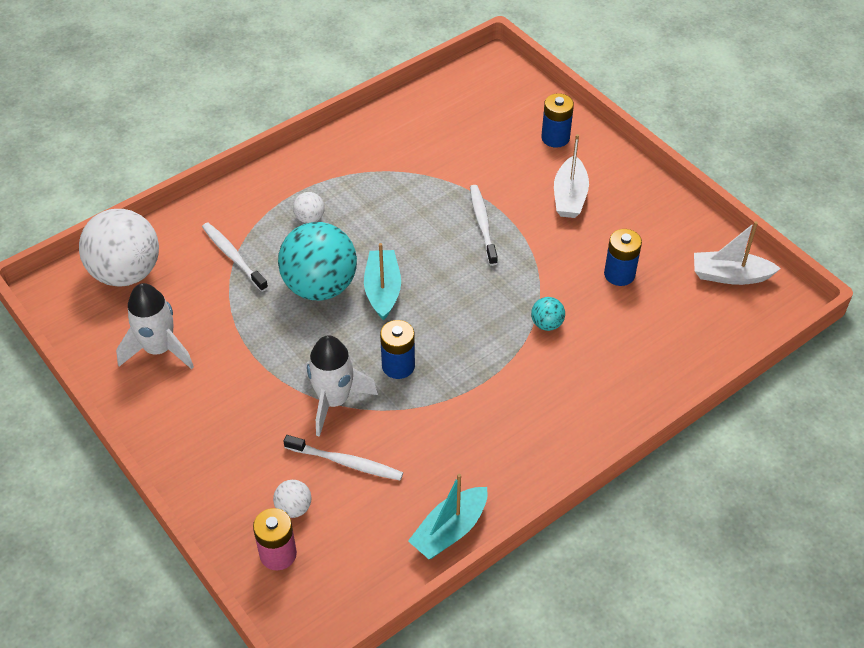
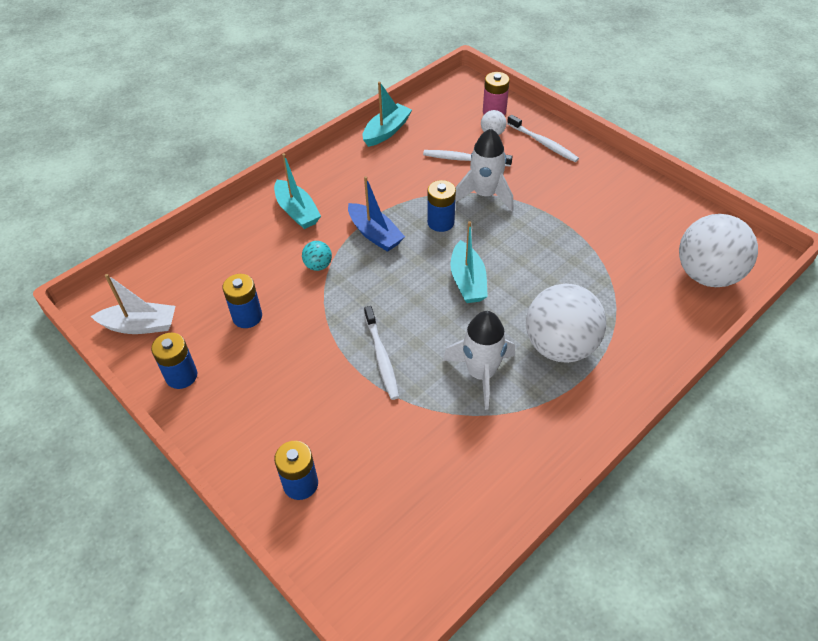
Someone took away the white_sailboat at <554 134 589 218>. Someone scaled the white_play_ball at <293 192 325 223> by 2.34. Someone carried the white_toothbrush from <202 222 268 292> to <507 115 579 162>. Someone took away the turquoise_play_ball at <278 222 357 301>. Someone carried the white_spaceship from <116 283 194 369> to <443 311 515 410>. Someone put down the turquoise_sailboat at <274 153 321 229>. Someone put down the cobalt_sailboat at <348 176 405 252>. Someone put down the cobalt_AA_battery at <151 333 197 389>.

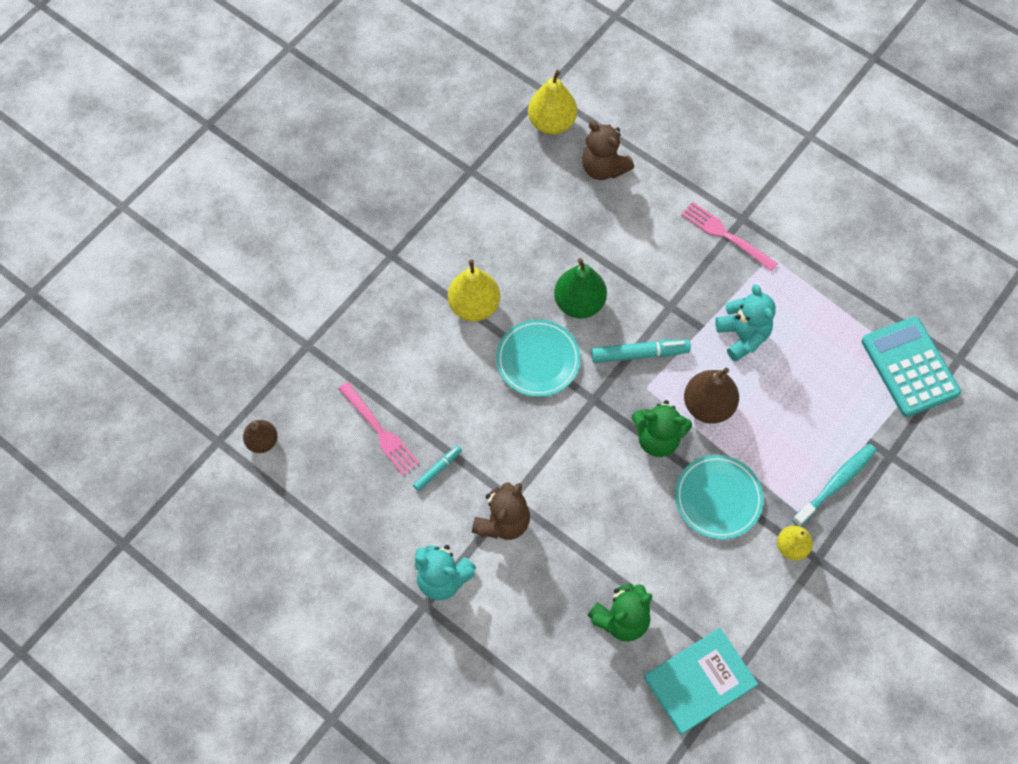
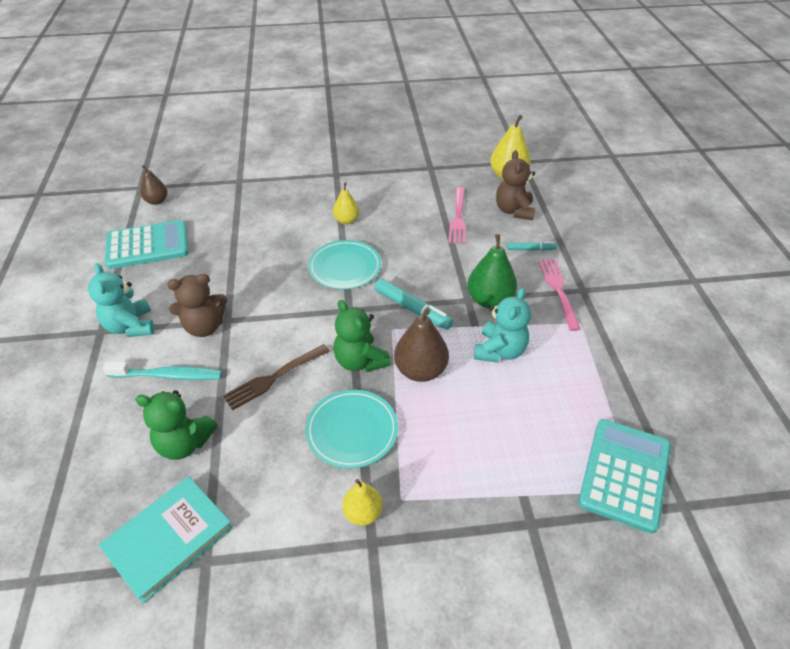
Someone carried the emerald_pear from <554 258 607 318> to <467 234 517 309>. Someone scaled the golden_pear at <448 259 500 322> by 0.62. Someone carried the rosy_dinner_fork from <339 382 420 476> to <448 187 466 244>. Someone carried the turquoise_toothbrush from <792 444 877 526> to <103 362 222 380>. Someone carried the turquoise_marker from <413 445 462 491> to <507 242 557 251>. Someone rotated the turquoise_hardcover at <644 628 758 735> by 60 degrees counterclockwise. Someone put down the turquoise_calculator at <105 220 188 269>. Someone put down the dark_brown_dinner_fork at <223 344 330 410>.

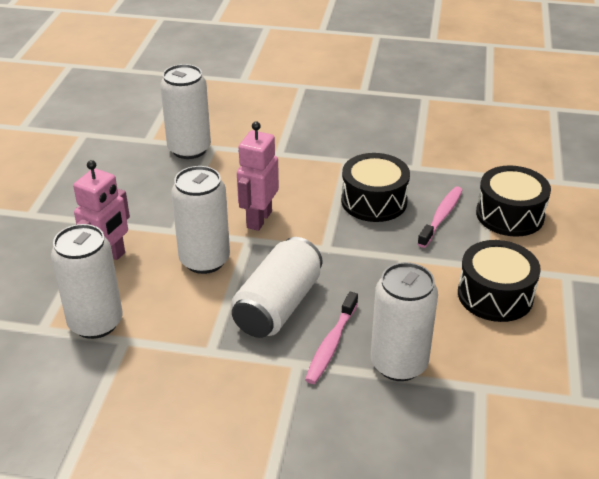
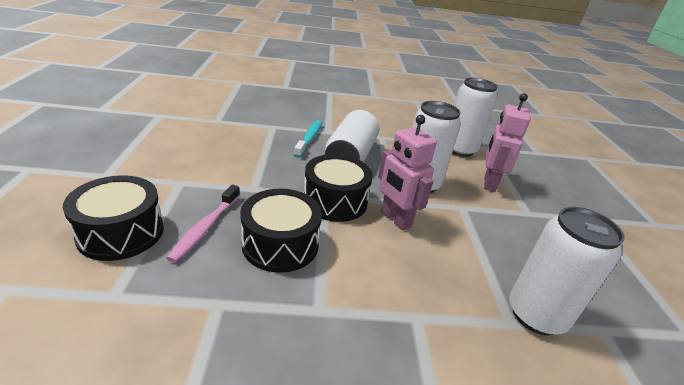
Someone rotated the rosy_robot at <237 121 279 231> by 135 degrees clockwise. Someone carried the ebony_toy_drum from <458 240 541 322> to <304 154 373 222>. Someone took away the white_tin at <371 262 438 381>. Someone repainted the rosy_toothbrush at <305 292 358 384>, which became the turquoise_toothbrush at <294 120 322 158>.

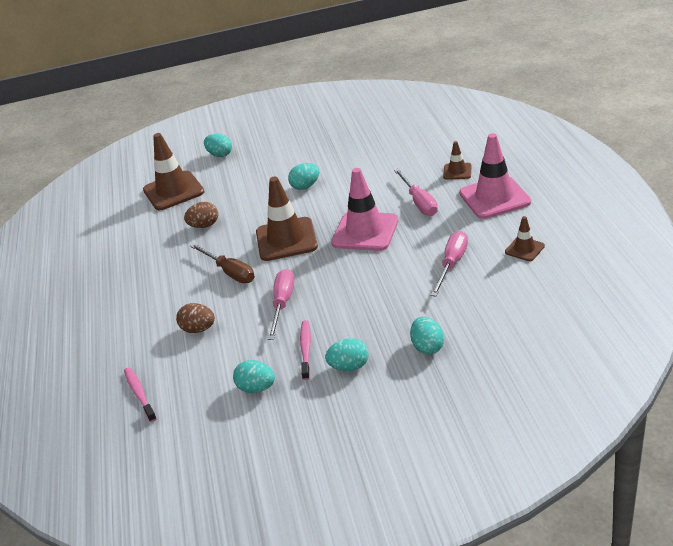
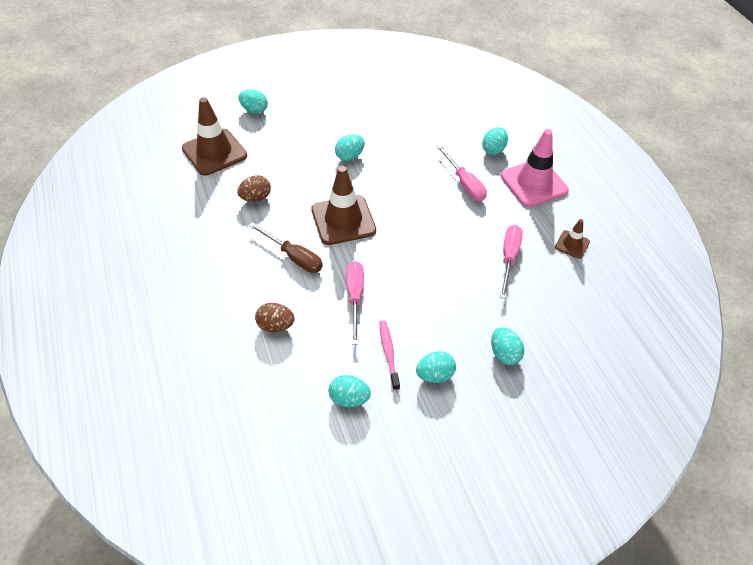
Someone swapped the dark_brown_road_cone at <443 141 472 180> for the turquoise_toy_egg at <482 127 508 155>. Someone took away the rosy_road_cone at <331 168 399 251>. Someone took away the rosy_toothbrush at <124 367 157 422>.

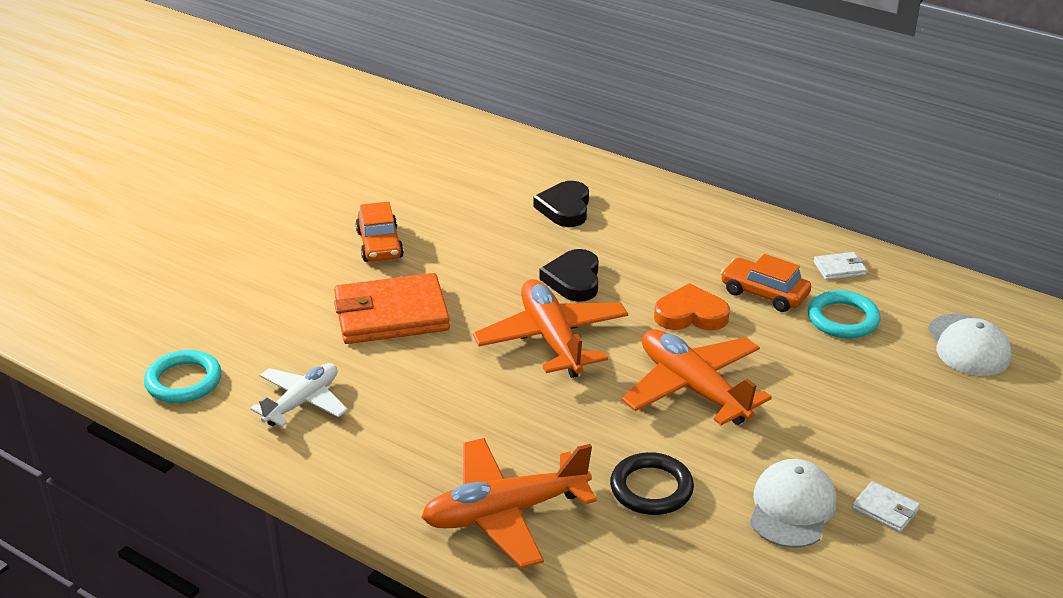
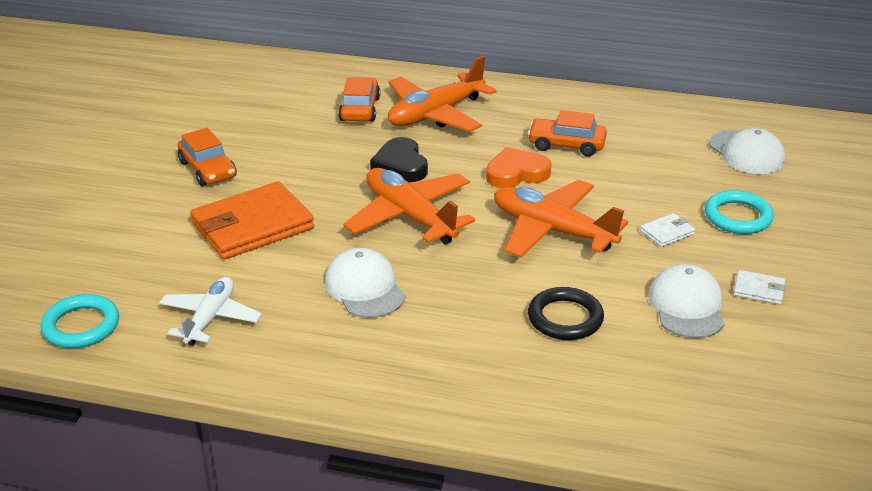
Someone swapped the ebony_love_heart at <533 181 589 227> for the orange_car at <338 77 380 122>. Someone carried the white_card_wallet from <814 252 867 280> to <640 213 695 247>. Someone carried the turquoise_torus from <808 290 881 338> to <705 190 774 234>. Someone carried the orange_plane from <421 438 597 568> to <388 56 496 132>. Someone put down the white_baseball_cap at <325 248 406 318>.

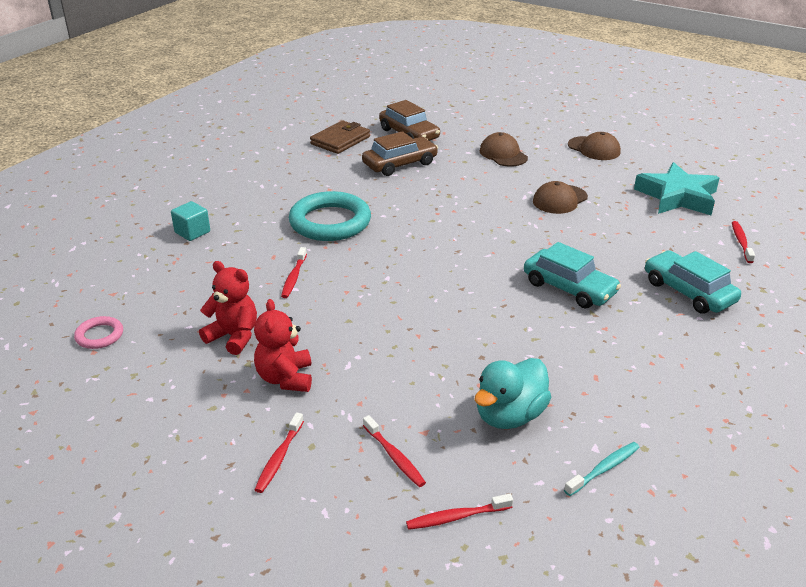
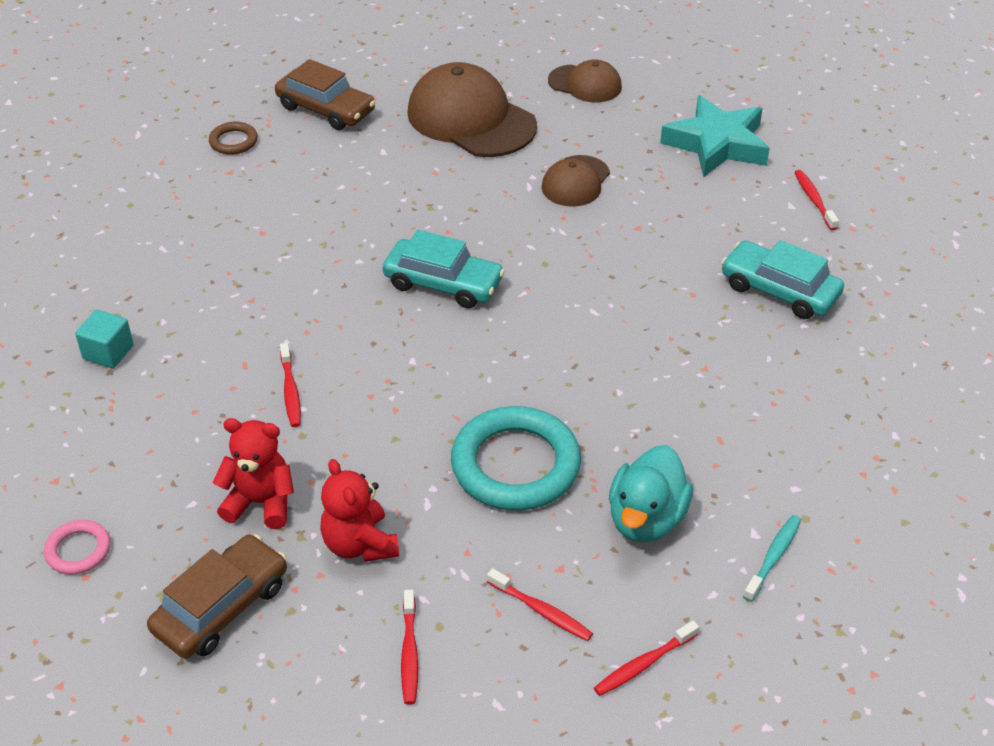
Someone swapped the dark_brown_card_wallet at <310 121 370 154> for the dark_brown_torus at <209 122 258 155>. Someone carried the dark_brown_car from <362 131 438 176> to <147 534 287 658>. Someone scaled the dark_brown_baseball_cap at <480 132 528 167> by 1.81. Someone carried the turquoise_torus from <289 191 371 241> to <451 406 581 510>. Someone carried the turquoise_car from <524 242 621 308> to <383 230 505 308>.

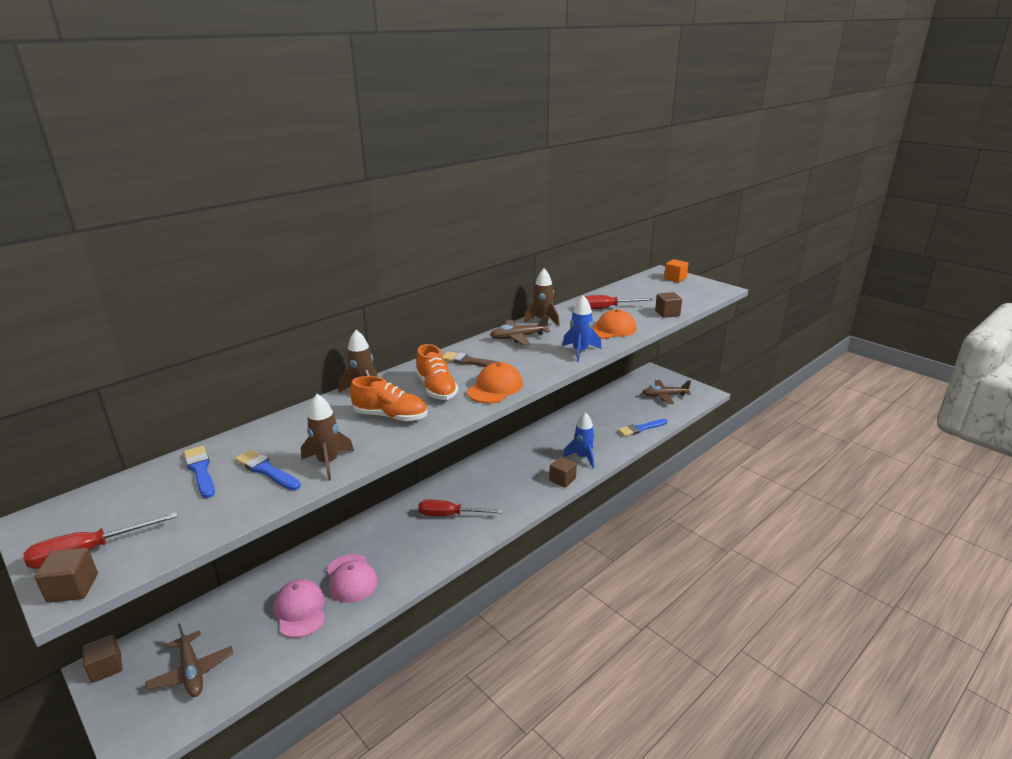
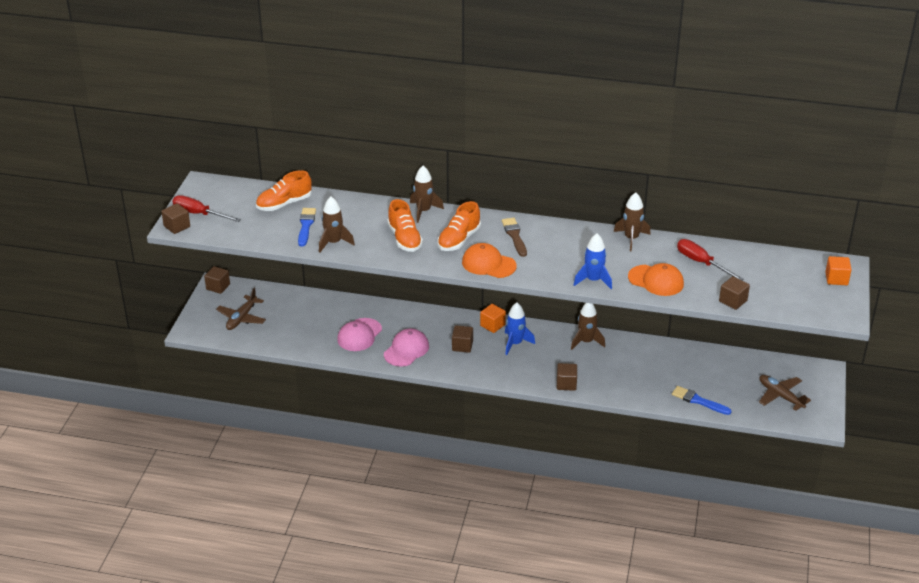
Someone took away the dark_brown_plane at <490 315 550 345>. Someone rotated the orange_baseball_cap at <467 362 523 403> by 150 degrees counterclockwise. Someone carried the cobalt_spaceship from <563 412 595 468> to <505 303 535 355>. Someone swapped the cobalt_brush at <183 446 215 498> for the orange_lace-up_shoe at <256 170 312 211>. Someone swapped the red_flat_screwdriver at <418 500 503 516> for the dark_brown_solid_cube at <452 325 473 353>. Someone carried the rosy_baseball_cap from <273 579 325 638> to <384 328 429 367>. Someone put down the dark_brown_spaceship at <571 303 605 350>. Someone put down the orange_solid_cube at <480 304 506 333>.

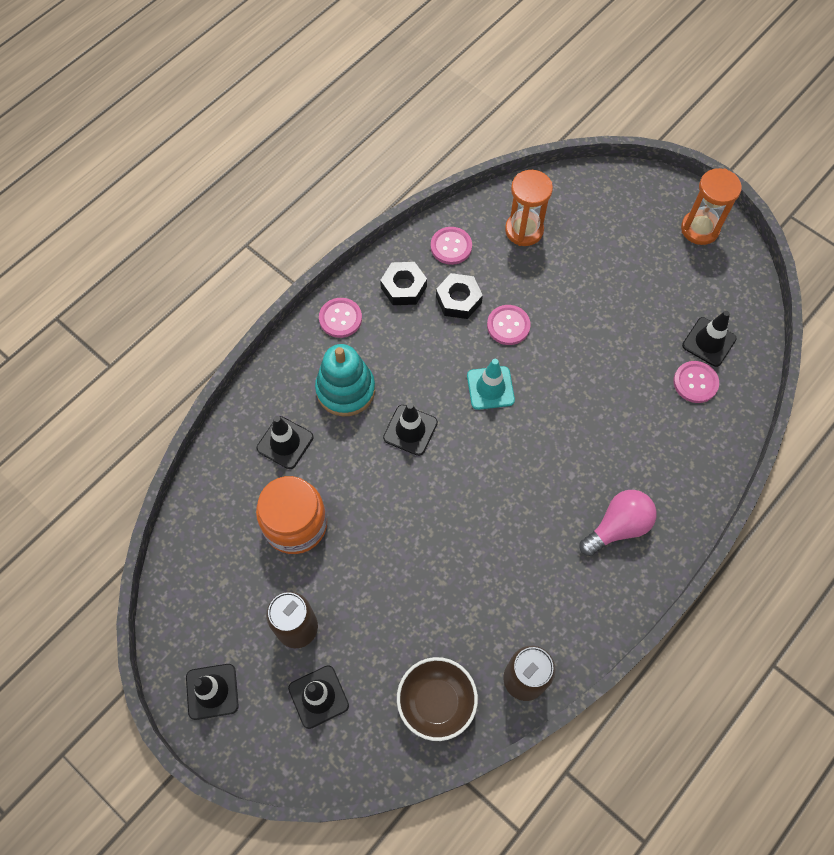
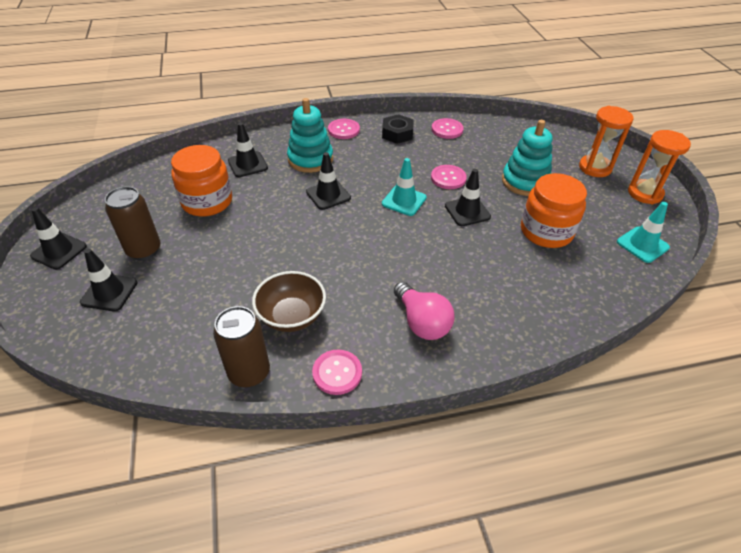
Someone carried the orange_sand_timer from <505 170 553 246> to <579 106 634 177>. Someone took away the ebony_hex_nut at <436 273 483 319>. Someone carried the ebony_road_cone from <682 311 737 367> to <445 169 491 226>. Someone carried the rosy_sewing_button from <673 361 719 403> to <312 350 362 395>. Someone rotated the rosy_light_bulb at <580 490 657 556> by 60 degrees clockwise. Someone carried the dark_brown_bowl from <397 657 478 741> to <252 271 326 332>. Someone put down the turquoise_ring_stacker at <502 120 552 196>. Someone put down the orange_jar at <521 173 587 248>. Someone put down the turquoise_road_cone at <617 202 670 263>.

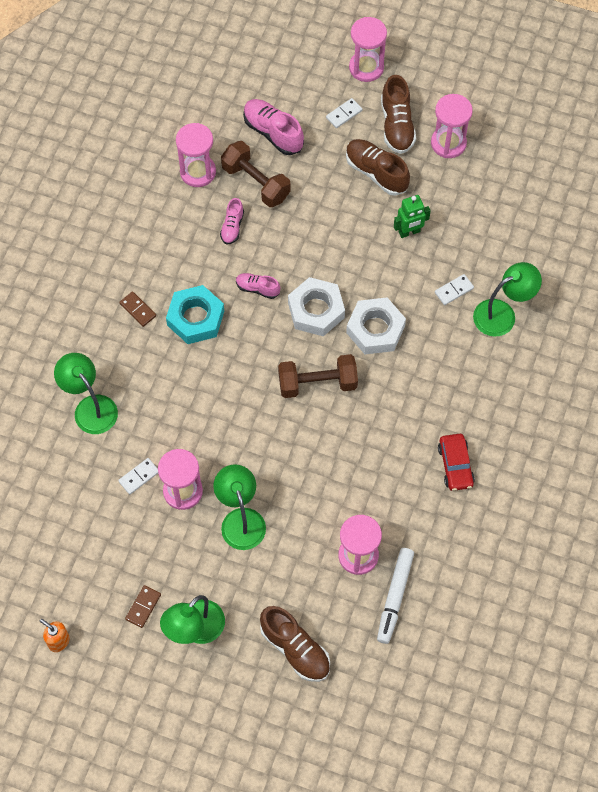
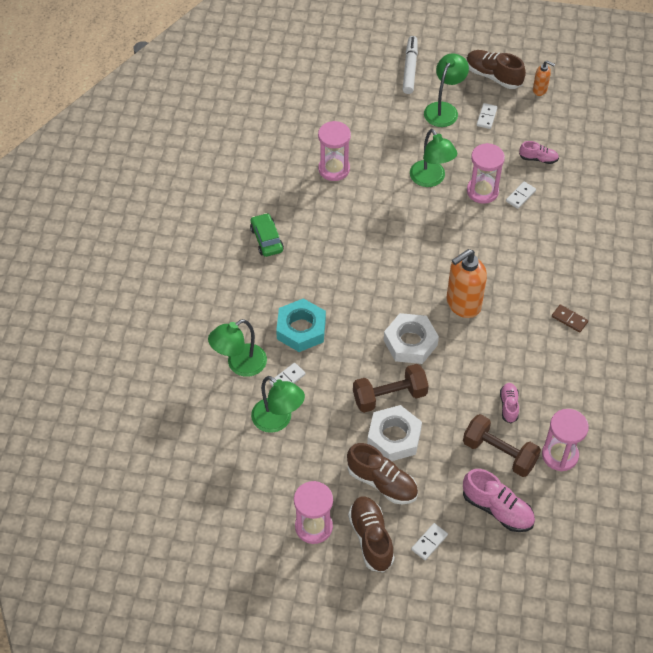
Someone took away the rosy_sand_timer at <349 17 387 82>. Someone took away the emerald_robot at <394 195 431 238>. Someone carried the rosy_lace-up_shoe from <236 273 280 299> to <519 141 559 164>. Someone carried the turquoise_hex_nut from <166 285 224 344> to <276 298 326 352>. Someone carried the white_hex_nut from <346 298 406 354> to <367 405 422 461>. Someone carried the emerald_lamp from <54 353 118 434> to <251 376 305 433>. Someone carried the dark_brown_free_weight from <278 354 358 398> to <353 364 429 413>. Someone repainted the red_car at <438 434 475 491>, which became the emerald_car at <250 213 284 257>. Someone carried the white_marker from <377 548 414 644> to <403 36 418 94>. Someone repainted the dark_brown_domino at <125 585 161 628>, which became the white_domino at <477 103 498 129>. Someone carried the dark_brown_lace-up_shoe from <260 606 330 682> to <466 50 526 89>. Someone put down the orange_soap_dispenser at <447 249 487 318>.

